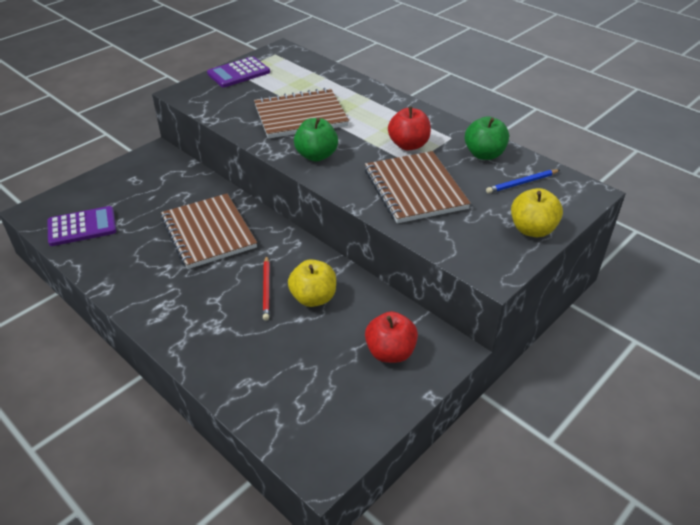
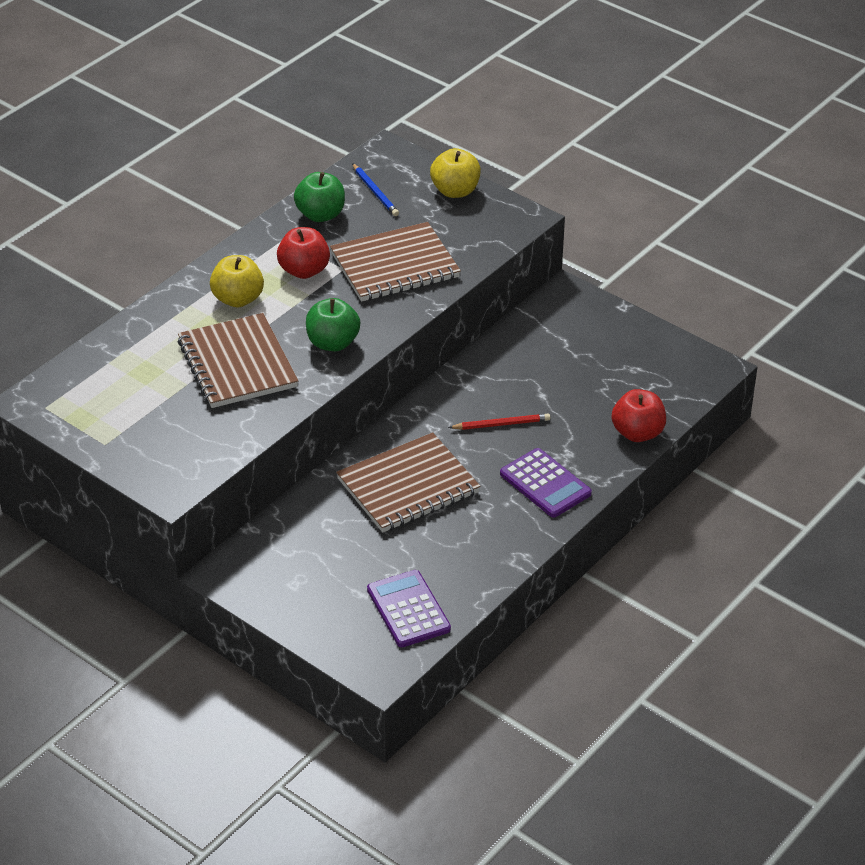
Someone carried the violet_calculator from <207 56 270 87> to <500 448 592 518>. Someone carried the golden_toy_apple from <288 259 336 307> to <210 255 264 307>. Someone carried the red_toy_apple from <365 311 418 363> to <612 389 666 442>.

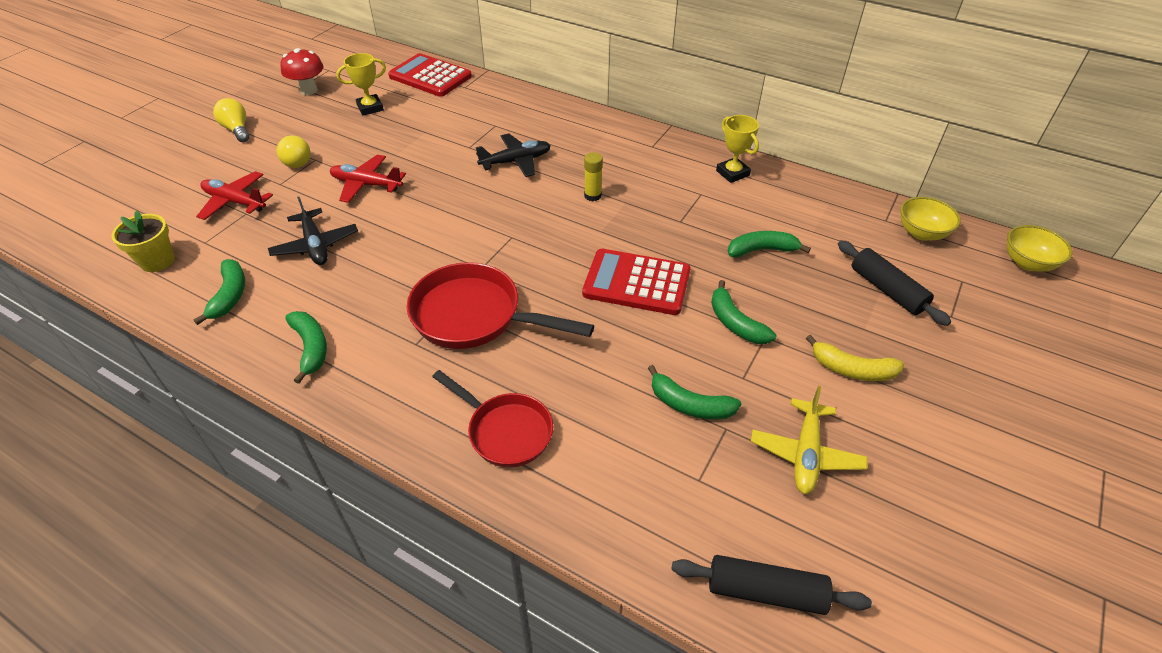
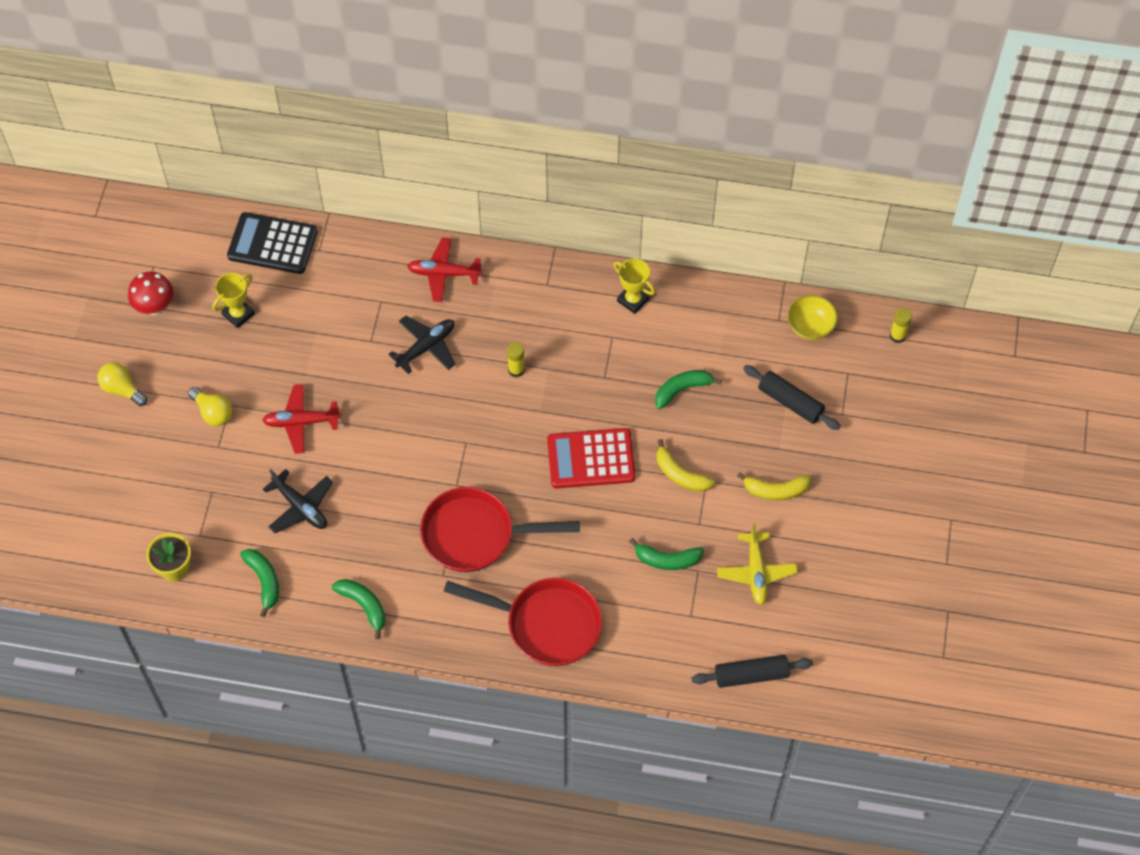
Someone repainted the red_calculator at <388 53 472 97>, which became the ebony_calculator at <227 212 318 274>. Someone carried the red_plane from <196 171 273 220> to <407 238 482 302>. Someone swapped the golden_bowl at <1007 225 1072 272> for the golden_glue_stick at <890 307 912 343>. Someone repainted the emerald_banana_fruit at <711 280 777 344>, which became the golden_banana_fruit at <657 439 715 492>. Someone scaled the red_frying_pan at <432 370 553 468> by 1.51.

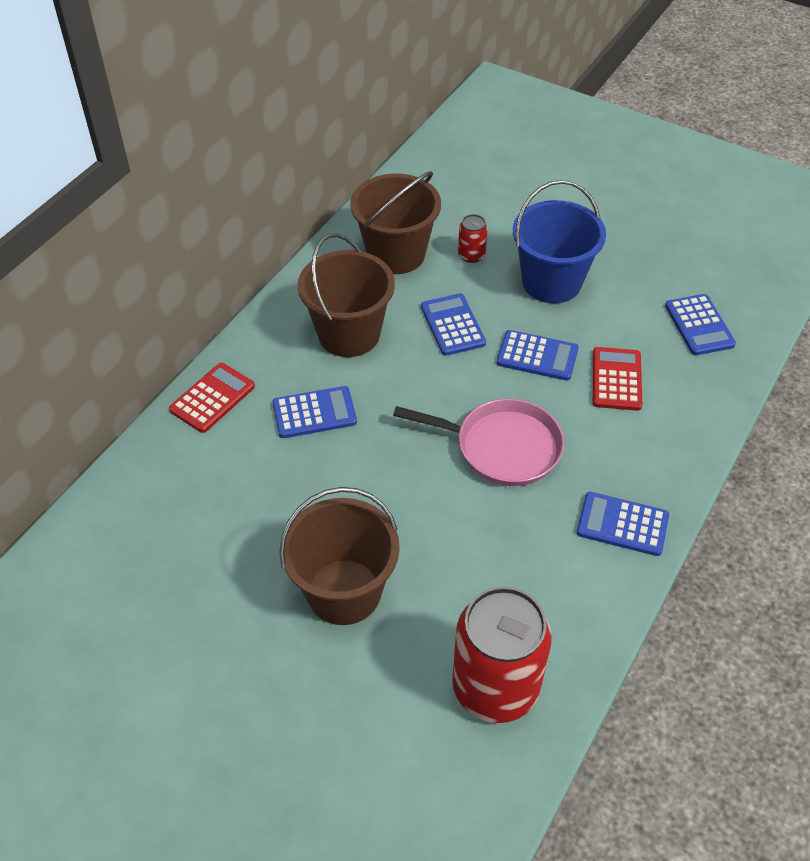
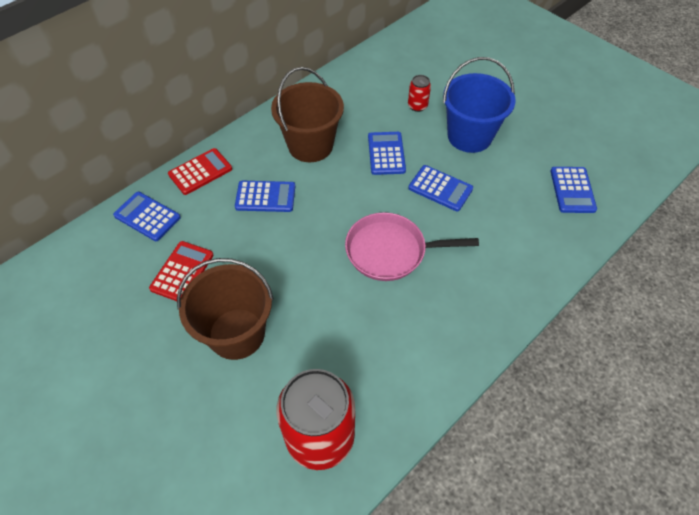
Someone took away the dark_brown_sand_bucket at <350 171 441 274>. Someone carried the red_calculator from <593 347 642 411> to <149 241 214 301>. Someone rotated the rosy_frying_pan at <393 399 564 486> by 150 degrees clockwise. Someone carried the cobalt_calculator from <577 492 669 556> to <113 192 181 241>.

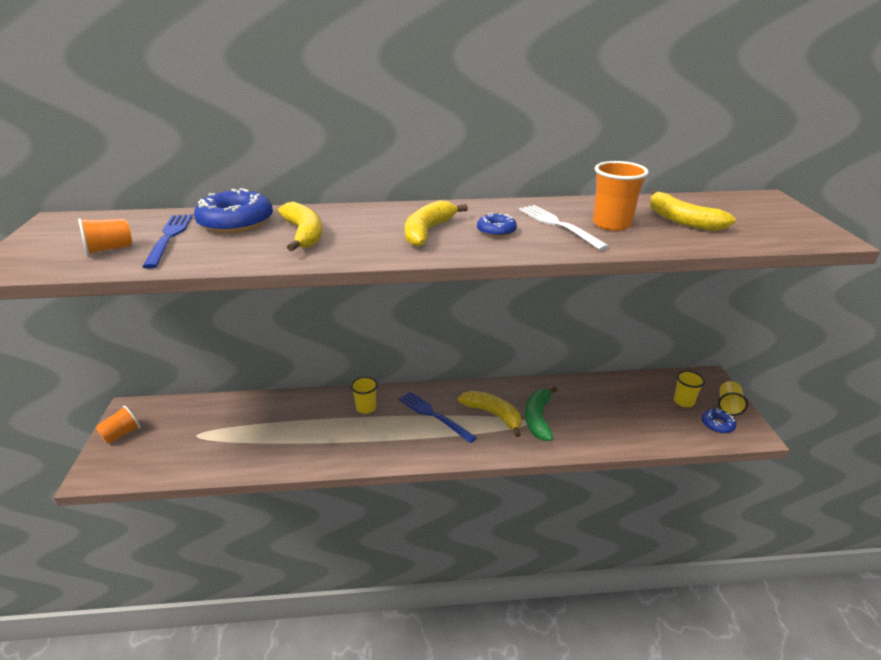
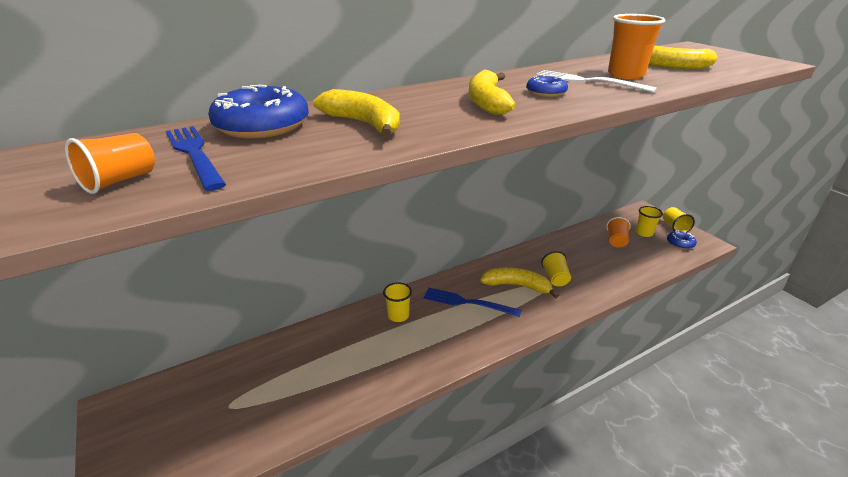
Someone swapped the emerald_banana_fruit at <525 387 558 441> for the golden_cup at <541 251 571 286>. Someone carried the orange_cup from <96 406 141 444> to <606 217 631 248>.

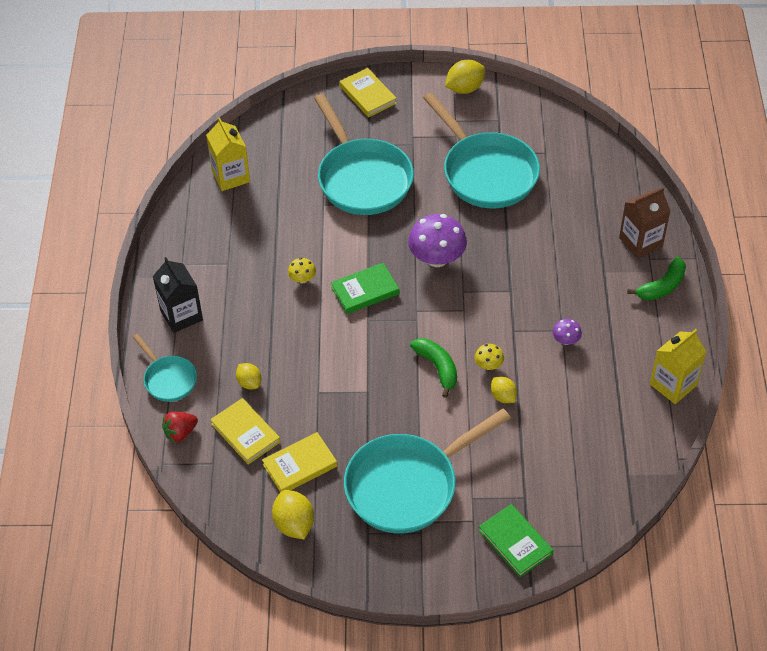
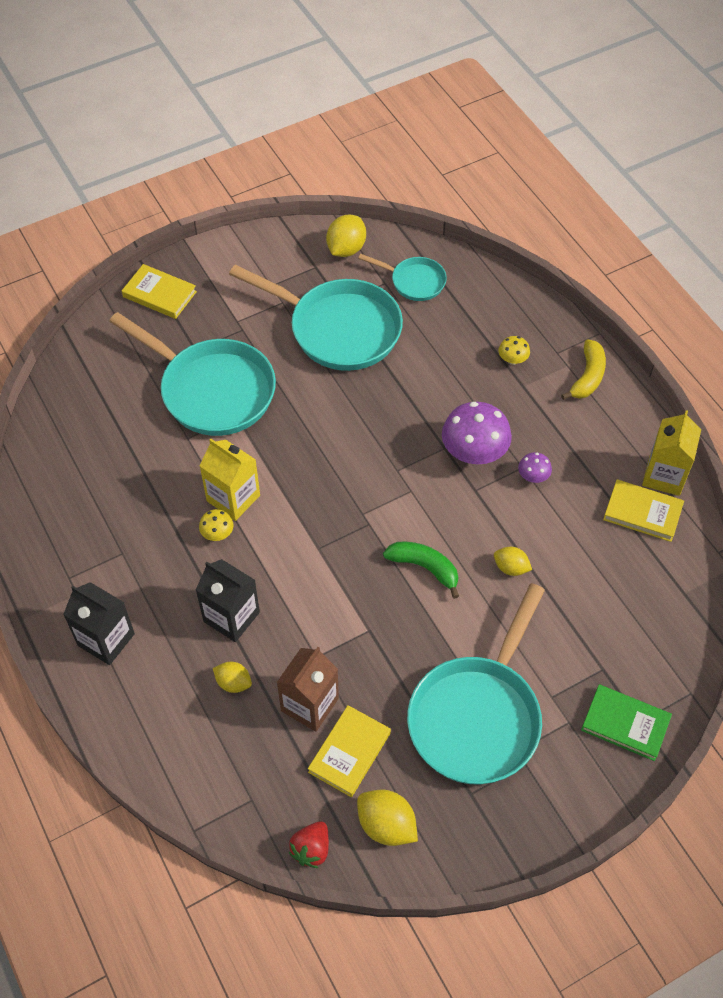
Someone carried the golden_citrus_fruit from <445 60 485 94> to <326 215 366 257>. Someone carried the golden_milk_carton from <206 117 250 191> to <199 439 260 521>. Someone carried the dark_brown_milk_carton from <619 188 671 258> to <276 647 339 732>. Someone carried the violet_mushroom from <408 214 467 267> to <442 402 512 464>. Someone repainted the emerald_banana_fruit at <627 257 686 300>, which became the golden_banana_fruit at <561 339 606 400>. Someone took away the emerald_hardcover at <331 263 399 314>. Someone carried the turquoise_frying_pan from <133 334 197 402> to <358 254 447 301>. Someone carried the golden_mushroom from <475 344 504 370> to <499 336 530 365>. Someone carried the golden_hardcover from <210 398 280 465> to <603 480 684 542>. Someone carried the red_strawberry from <162 411 198 443> to <288 821 329 868>. Someone put down the ebony_milk_carton at <196 559 260 642>.

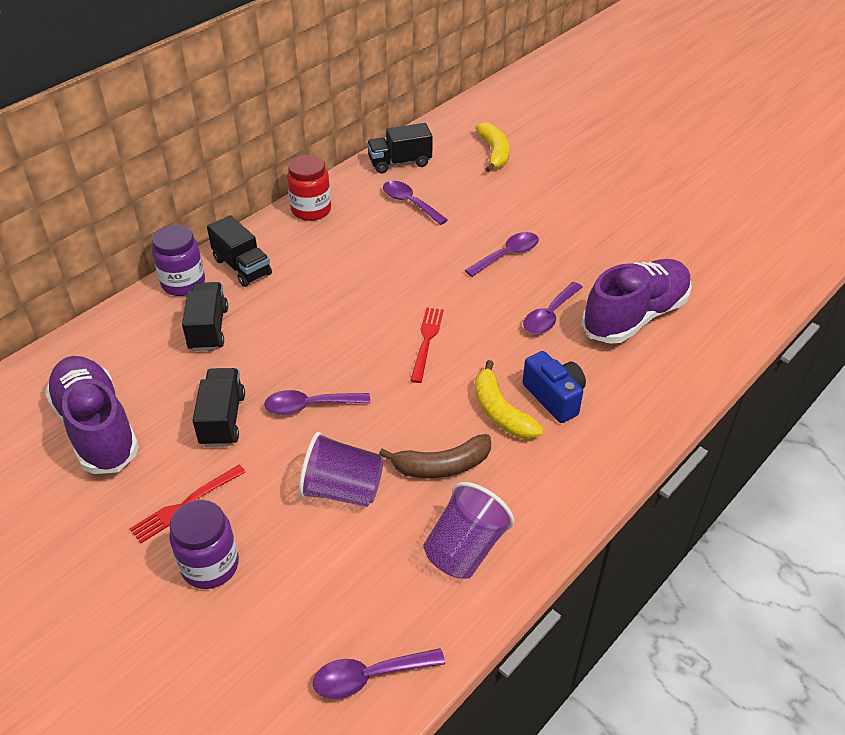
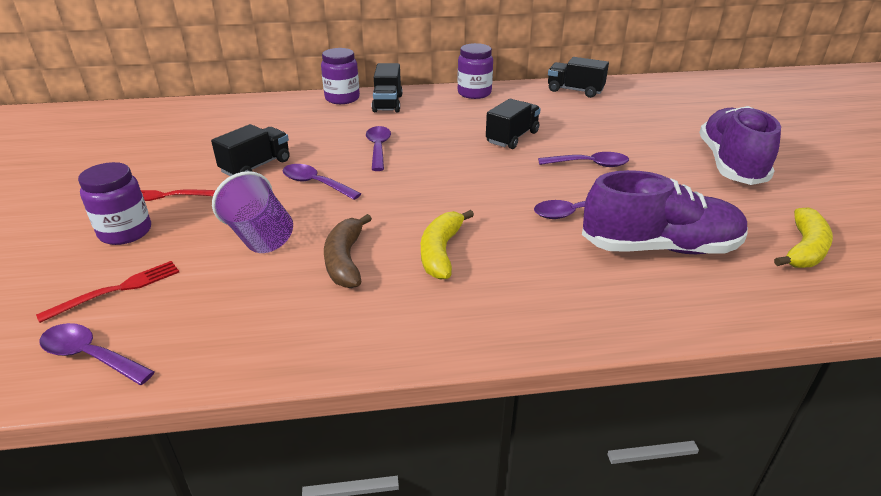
Someone carried the golden_banana_fruit from <475 122 510 172> to <774 207 833 268>. Someone repainted the red_jar at <287 155 331 221>, which became the violet_jar at <457 43 493 99>. Someone carried the violet_teaspoon from <383 181 448 225> to <366 126 391 171>. Someone carried the ebony_truck from <182 282 228 351> to <486 99 541 149>. Someone carried the red_dinner_fork from <410 307 444 383> to <36 261 179 323>. Someone took away the cobalt_photo_camera at <522 351 586 423>. Someone carried the violet_lace-up_shoe from <45 356 139 474> to <699 106 781 185>. Someone rotated the dark_brown_banana_fruit at <379 434 491 478> by 60 degrees clockwise. Someone took away the violet_cup at <423 482 514 579>.

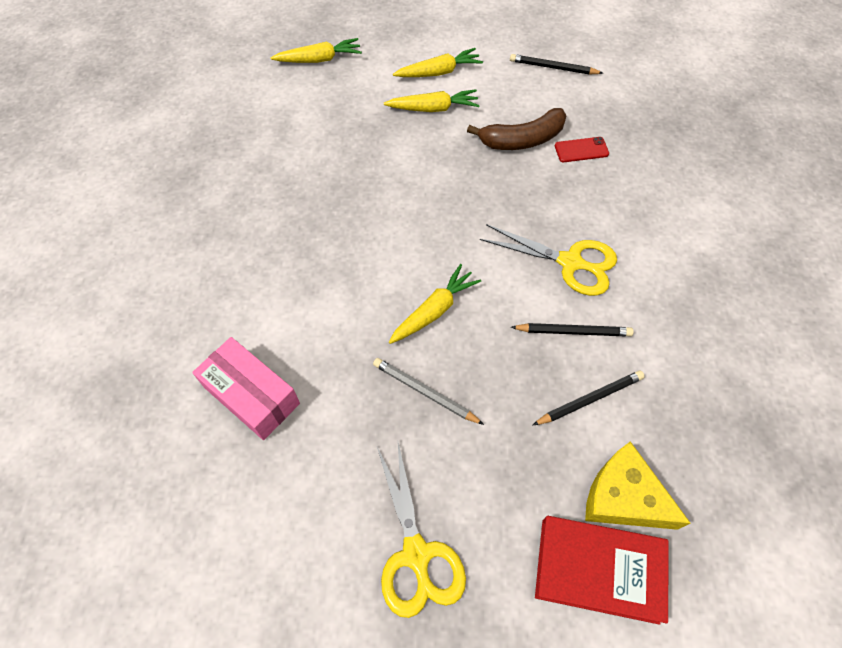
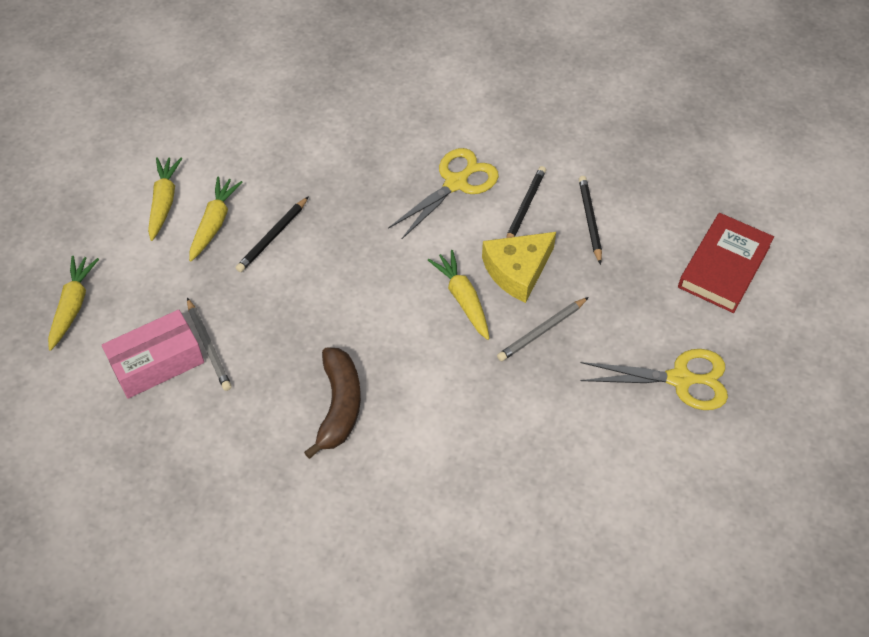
Someone carried the ebony_lead_pencil from <510 54 603 74> to <236 196 309 272>. Someone carried the dark_brown_banana_fruit from <467 108 567 150> to <304 347 361 459>. Someone took away the red_smartphone at <555 137 609 162>. Someone carried the rosy_package from <192 337 300 440> to <102 310 204 399>. Someone carried the golden_piece_of_cheese from <585 441 690 530> to <482 232 556 303>. Someone put down the ash-grey_lead_pencil at <187 298 232 391>.

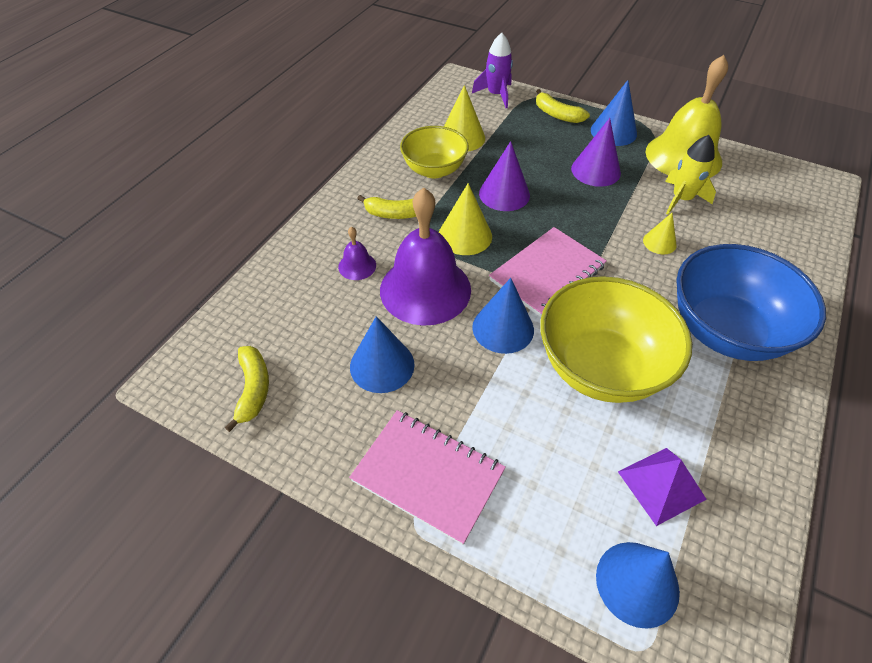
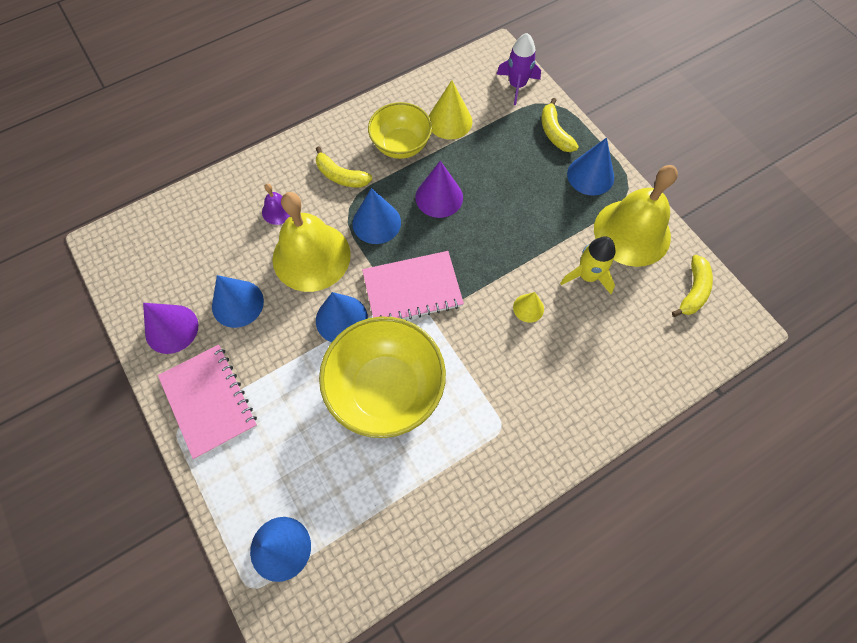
Someone carried the violet_solid_cone from <571 118 621 187> to <143 303 198 354>. Someone repainted the golden_solid_cone at <439 183 492 255>, which became the cobalt_solid_cone at <352 188 401 244>. Someone repainted the violet_hand_bell at <380 187 471 326>, which became the golden_hand_bell at <272 192 351 292>. Someone took away the cobalt_bowl at <676 244 826 361>. Someone carried the golden_banana_fruit from <224 346 269 432> to <672 255 713 317>. Someone took away the violet_solid_pyramid at <618 448 707 526>.

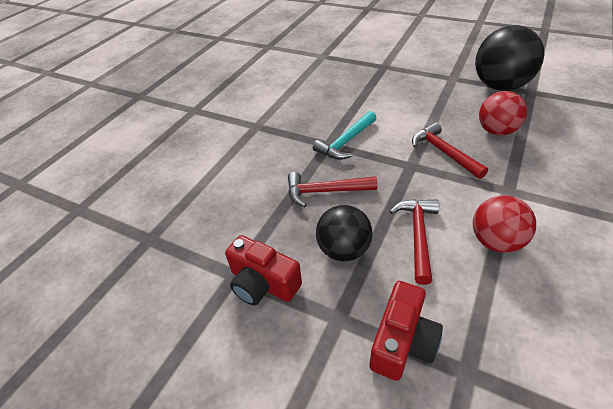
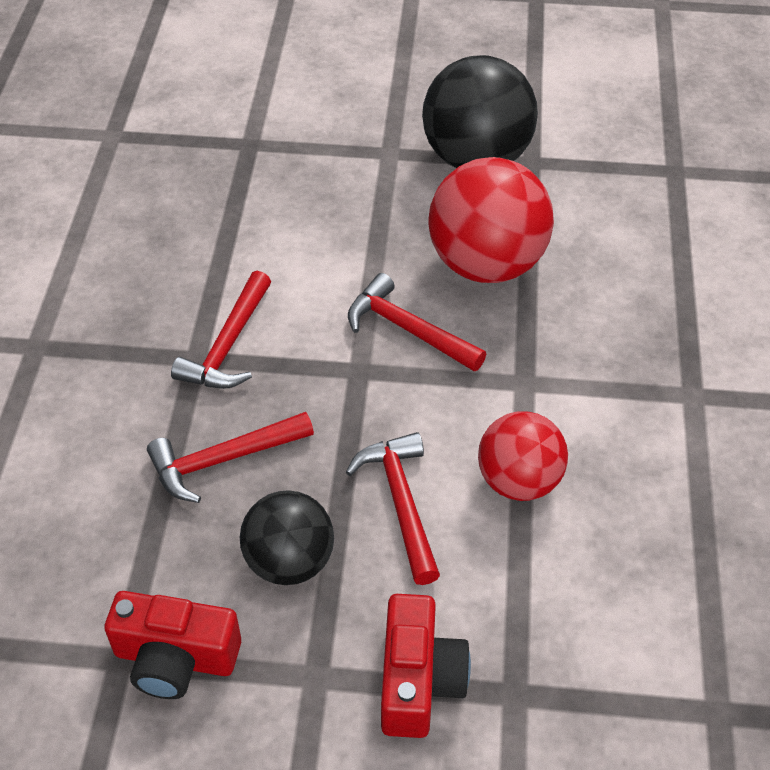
Someone scaled the red_play_ball at <479 91 527 136> by 1.59. Someone repainted the turquoise_claw_hammer at <313 111 376 160>, which became the red_claw_hammer at <171 271 271 389>.

